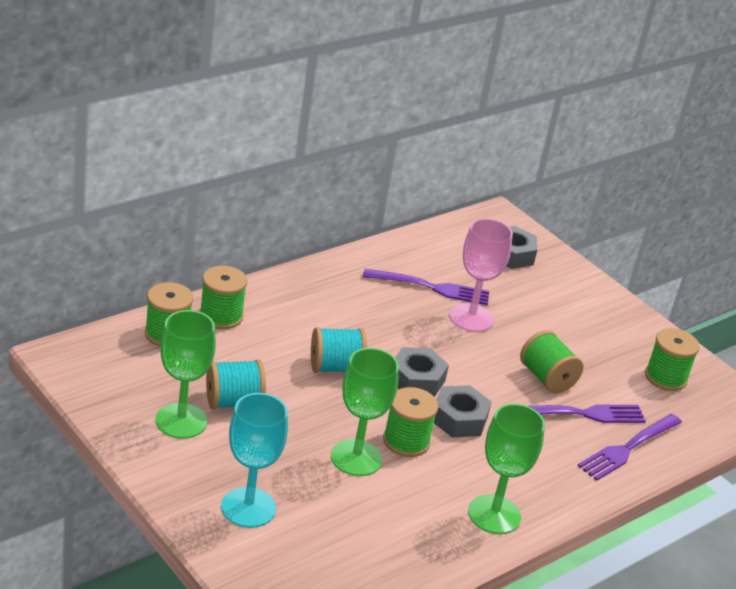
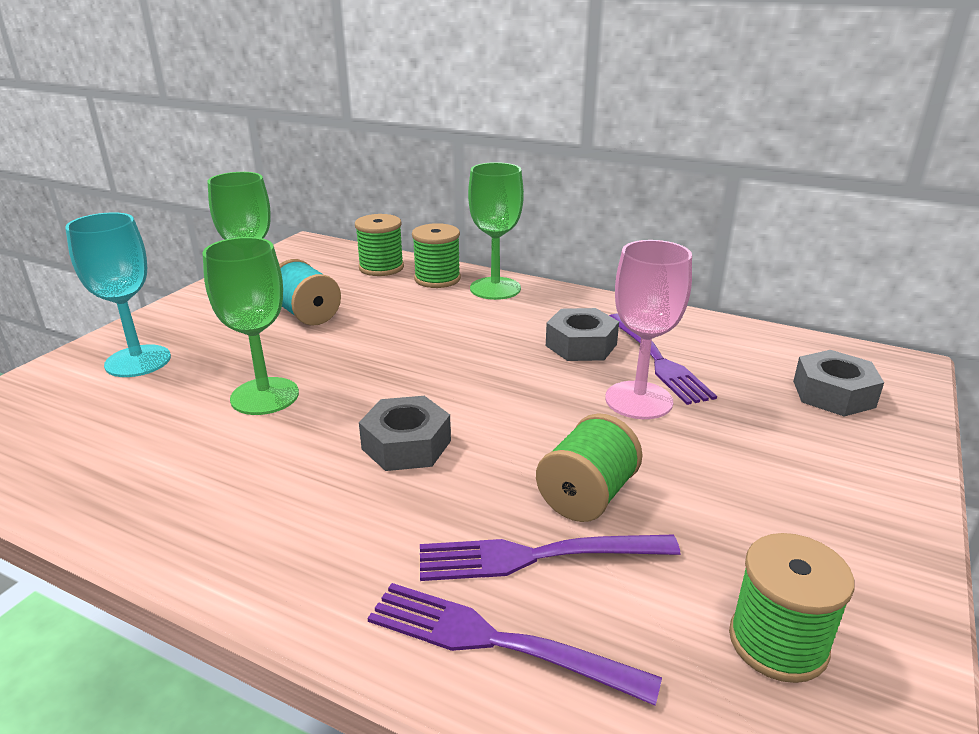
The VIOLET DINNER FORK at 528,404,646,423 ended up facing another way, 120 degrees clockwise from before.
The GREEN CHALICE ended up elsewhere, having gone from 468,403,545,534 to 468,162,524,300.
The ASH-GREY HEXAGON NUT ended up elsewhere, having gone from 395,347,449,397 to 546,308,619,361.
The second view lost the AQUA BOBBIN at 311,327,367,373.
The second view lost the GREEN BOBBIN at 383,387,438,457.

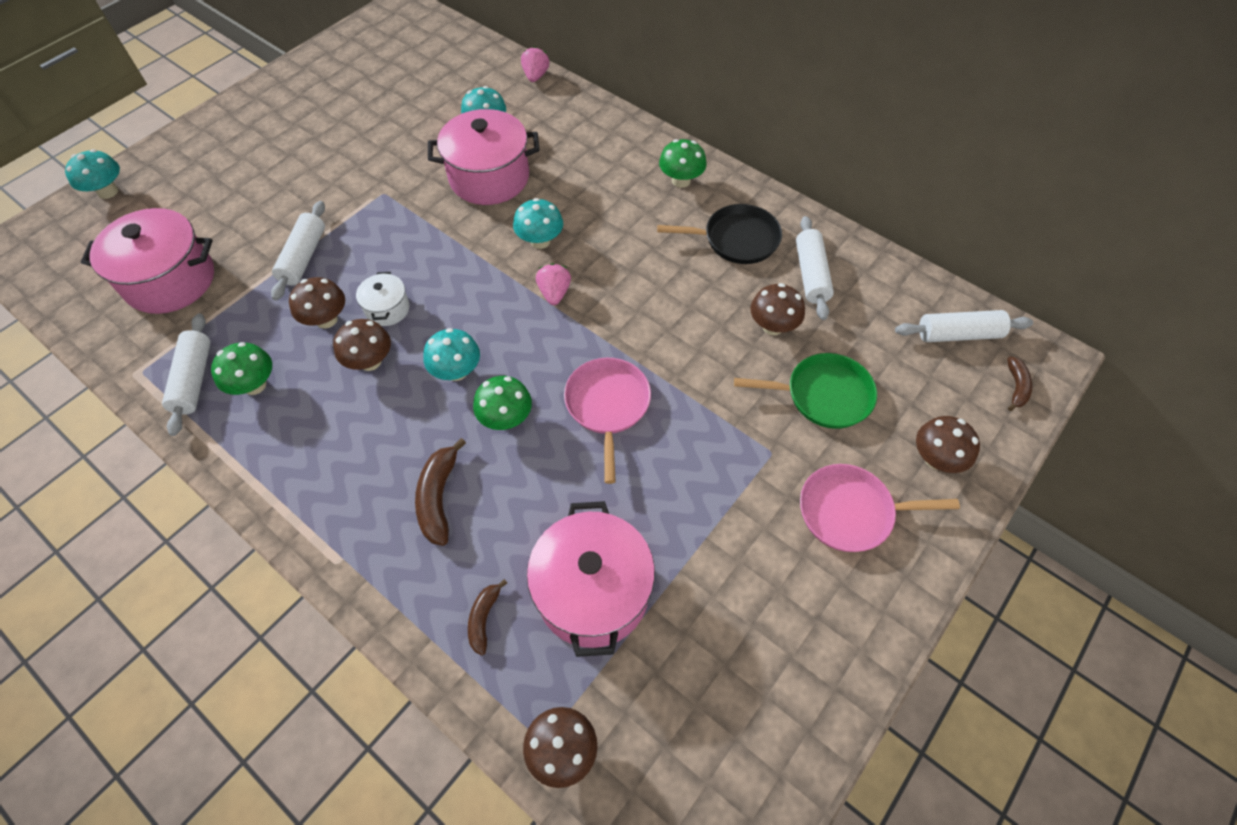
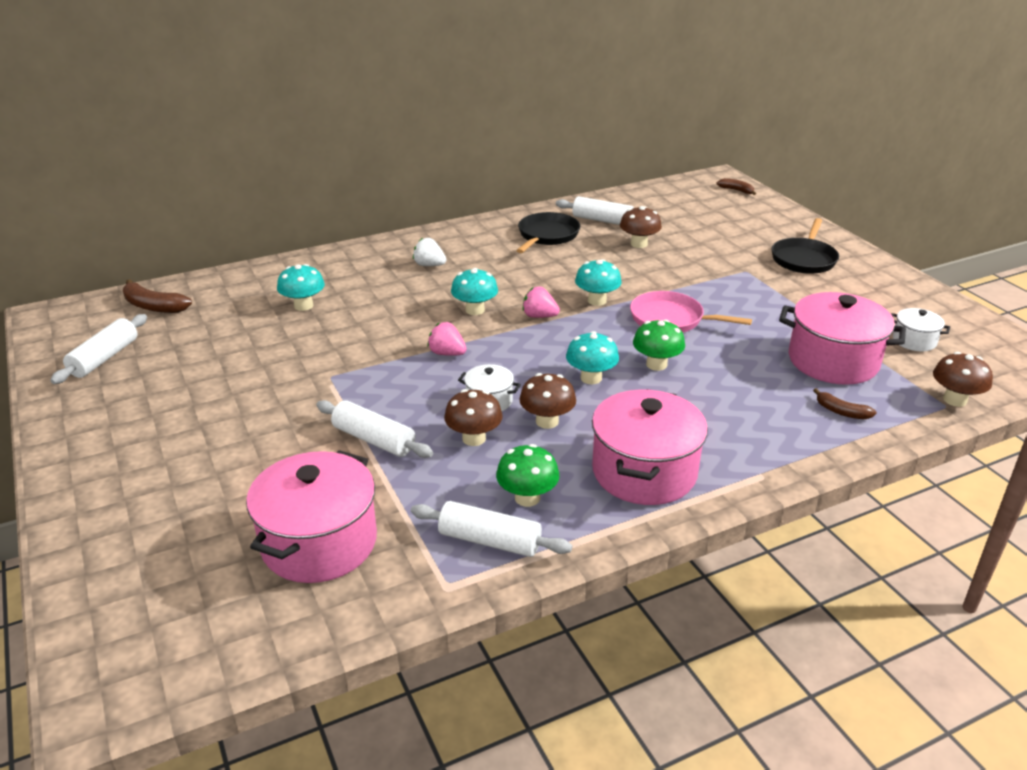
The SNOW-WHITE ROLLING PIN ended up elsewhere, having gone from 895,310,1033,342 to 50,314,147,384.
The DARK BROWN TOY BANANA ended up elsewhere, having gone from 415,438,466,546 to 123,279,192,313.
The second view gained the SNOW-WHITE STRAWBERRY at 413,238,447,266.
The ROSY STRAWBERRY ended up elsewhere, having gone from 521,47,549,82 to 428,322,467,356.
The AQUA TOADSTOOL ended up elsewhere, having gone from 65,149,120,199 to 575,259,622,306.
The ROSY COOKING POT ended up elsewhere, having gone from 428,109,540,205 to 592,389,708,505.
What was the ROSY FRYING PAN at 800,464,960,552 turned into the EBONY FRYING PAN at 771,218,839,274.
The second view gained the SNOW-WHITE COOKING POT at 891,308,950,351.
The second view lost the GREEN TOADSTOOL at 659,139,707,188.
The second view lost the GREEN FRYING PAN at 734,353,877,429.
The second view lost the DARK BROWN TOADSTOOL at 916,416,980,473.

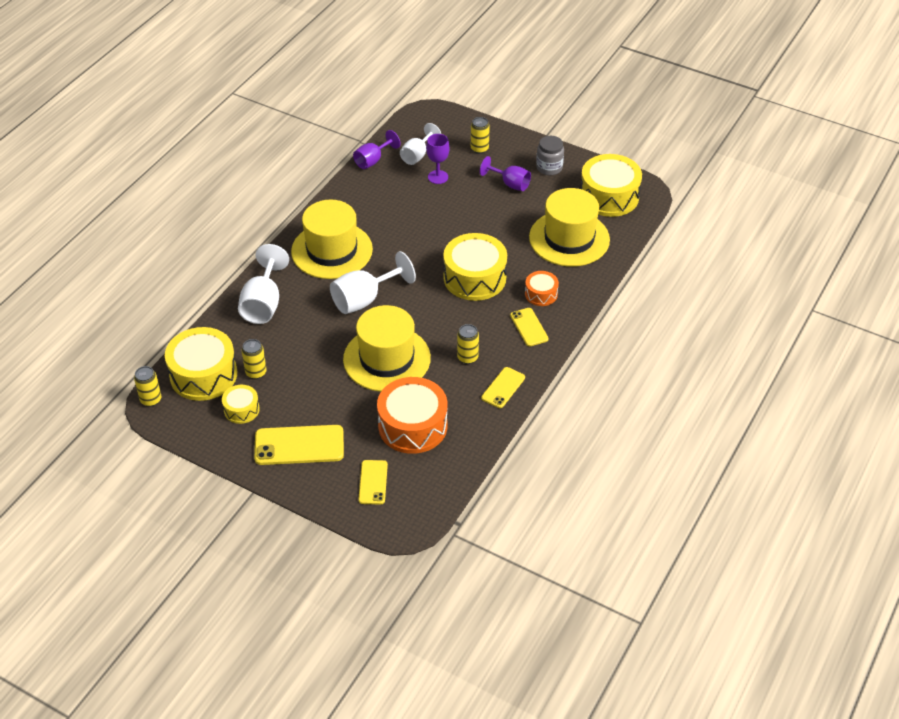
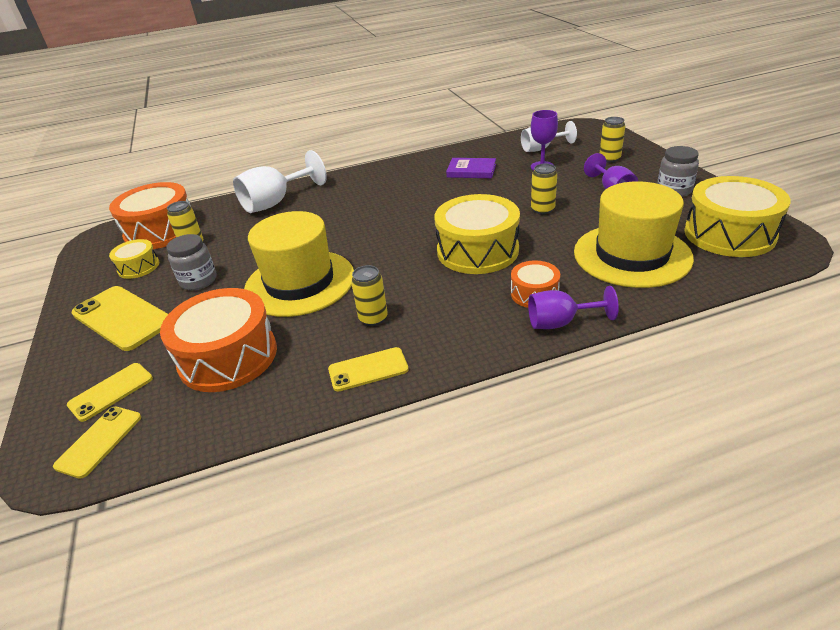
The GOLDEN SMARTPHONE ended up elsewhere, having gone from 510,308,549,346 to 53,407,141,479.
What was the GOLDEN TOY DRUM at 165,327,237,401 turned into the ORANGE-COLOURED TOY DRUM at 109,182,191,249.
The second view gained the ASH-GREY JAR at 167,234,217,290.
The second view gained the VIOLET HARDCOVER at 446,158,496,178.
The VIOLET CHALICE ended up elsewhere, having gone from 353,130,401,169 to 528,286,619,329.
The GOLDEN SODA CAN ended up elsewhere, having gone from 134,366,161,407 to 531,164,557,215.
The second view lost the GOLDEN TOP HAT at 291,200,373,279.
The second view lost the SNOW-WHITE CHALICE at 330,251,416,314.

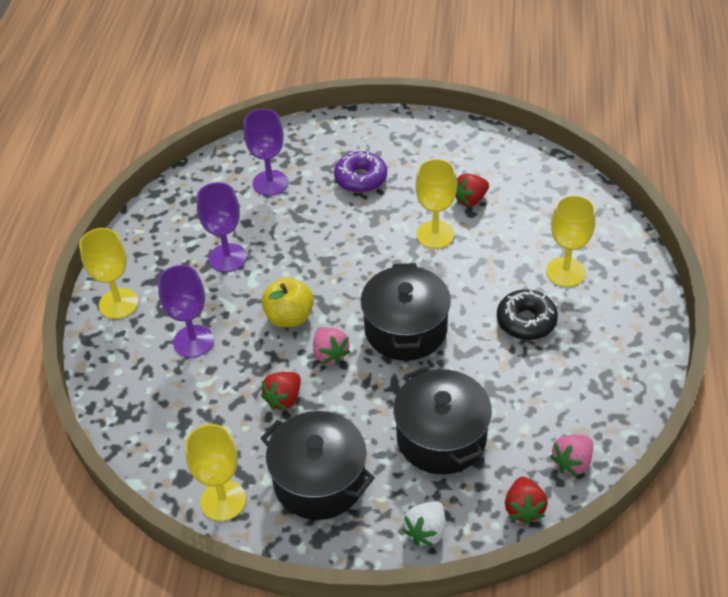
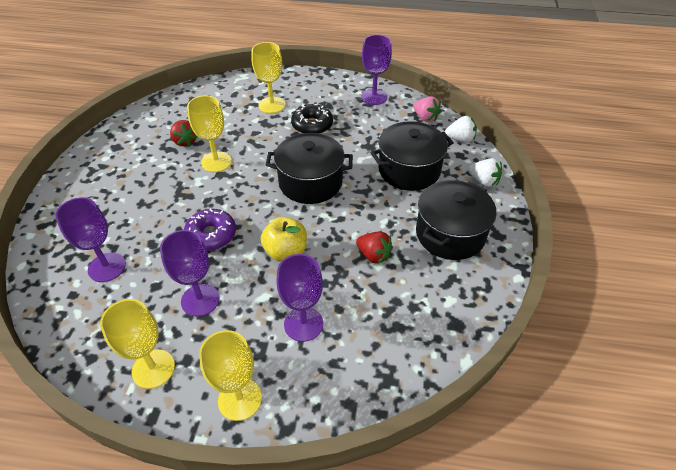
The GOLDEN CHALICE ended up elsewhere, having gone from 185,424,246,521 to 100,299,175,389.
The VIOLET DONUT ended up elsewhere, having gone from 334,151,387,193 to 184,209,236,251.
The second view gained the VIOLET CHALICE at 361,35,392,105.
What was the SCARLET STRAWBERRY at 505,477,548,524 turned into the SNOW-WHITE STRAWBERRY at 445,116,477,142.
The second view lost the ROSY STRAWBERRY at 313,328,351,365.

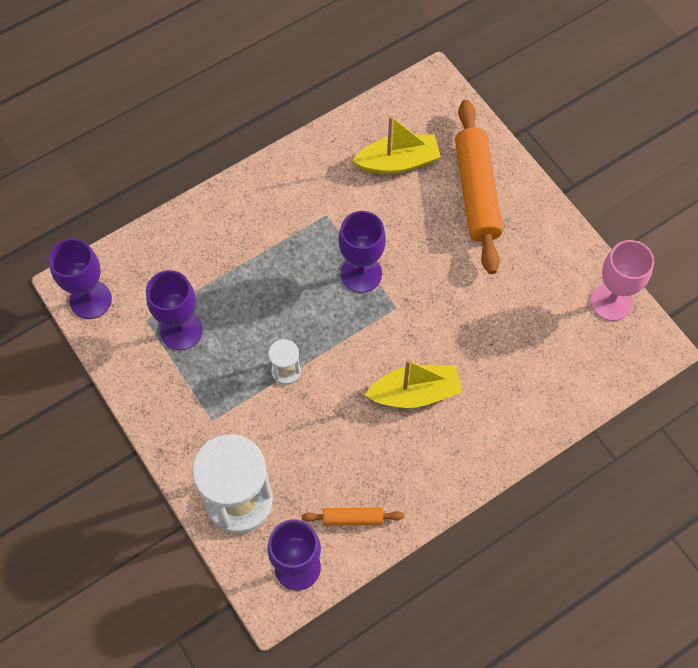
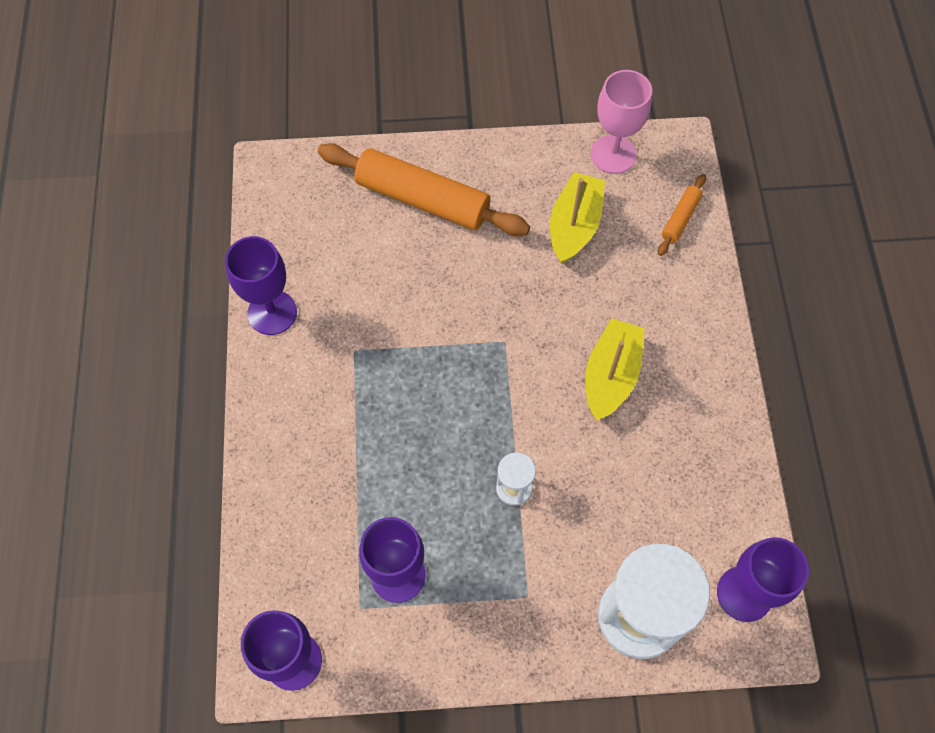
The VIOLET CHALICE ended up elsewhere, having gone from 338,211,386,293 to 225,236,297,335.
The GOLDEN TOY BOAT ended up elsewhere, having gone from 352,116,441,174 to 550,172,605,264.
The ORANGE-COLOURED ROLLING PIN ended up elsewhere, having gone from 302,507,404,526 to 658,174,706,256.

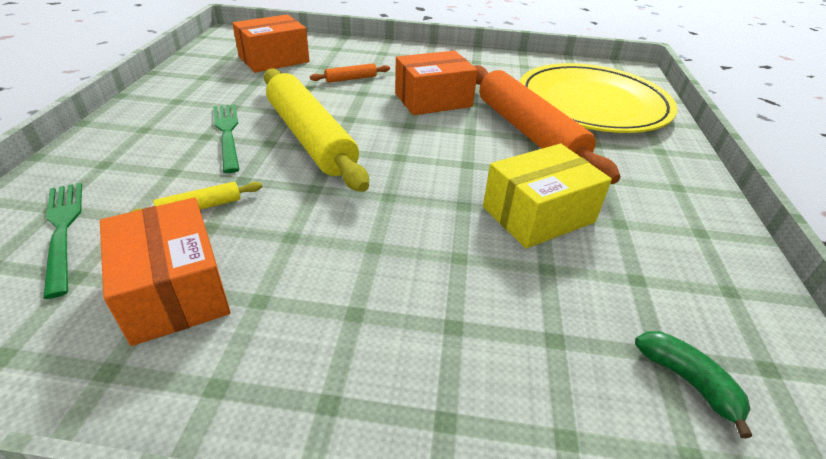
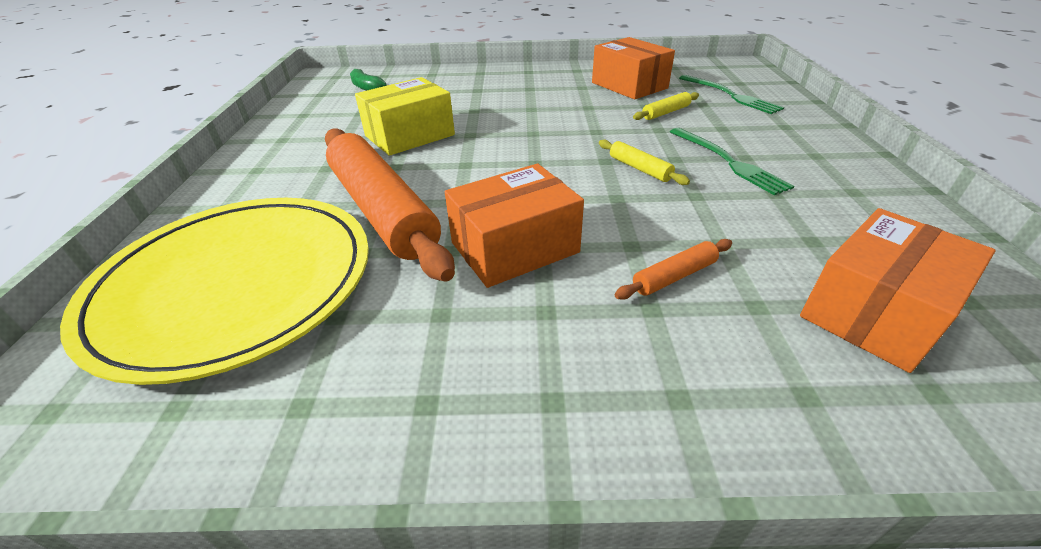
The size of the GOLDEN ROLLING PIN at 264,68,369,192 changed by a factor of 0.41.

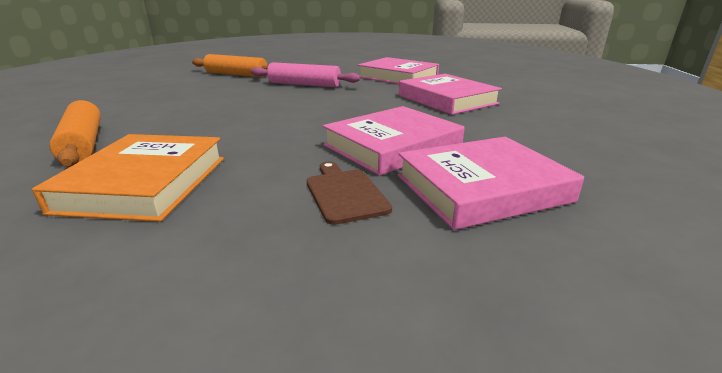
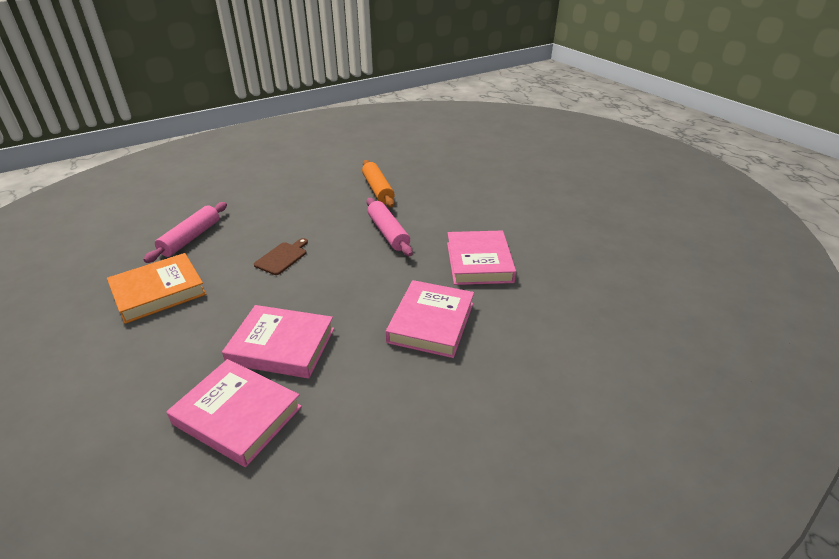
What was the ORANGE-COLOURED ROLLING PIN at 49,100,101,167 turned into the ROSY ROLLING PIN at 144,202,227,263.
The DARK BROWN BREAD BOARD ended up elsewhere, having gone from 307,161,392,225 to 254,238,308,275.

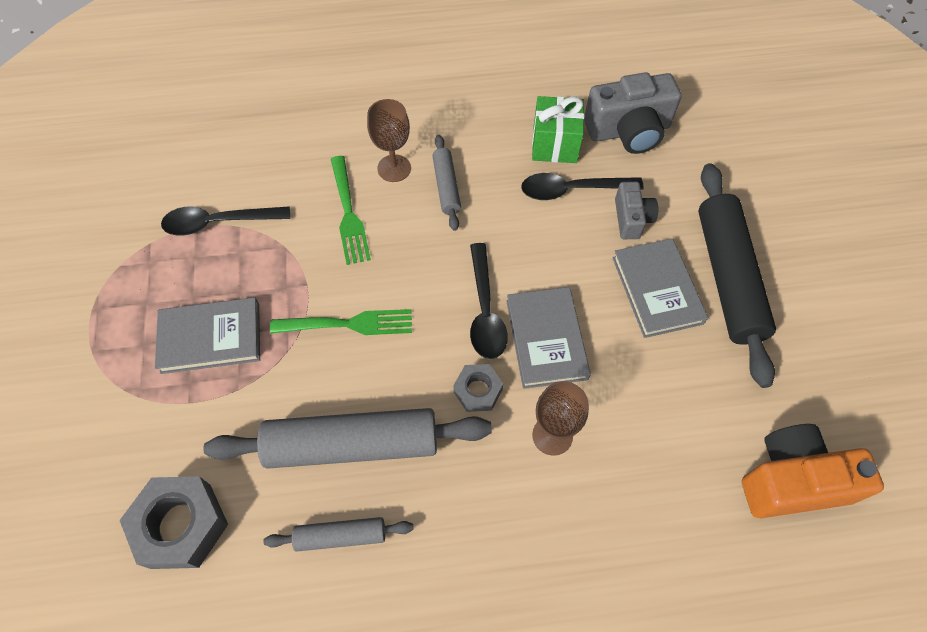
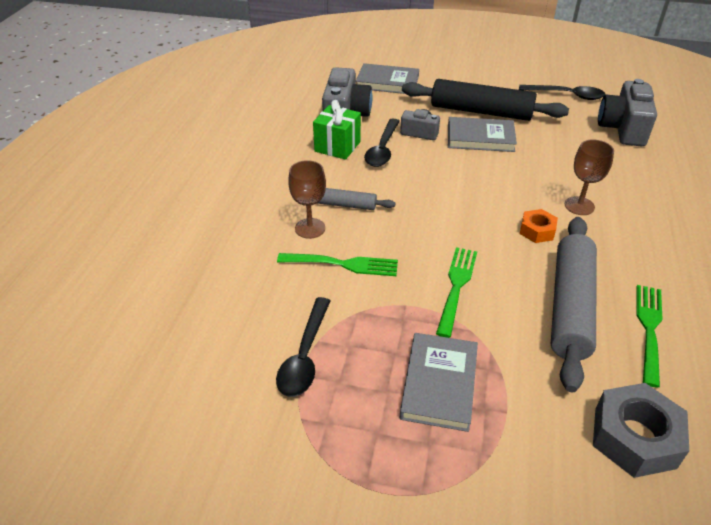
The ASH-GREY HARDCOVER ended up elsewhere, having gone from 506,287,591,389 to 356,63,419,94.
The EBONY TABLESPOON ended up elsewhere, having gone from 470,243,508,359 to 519,85,605,100.
What was the ASH-GREY HEXAGON NUT at 453,364,503,412 turned into the ORANGE-COLOURED HEXAGON NUT at 520,209,558,243.
What was the ORANGE-COLOURED PHOTO CAMERA at 742,424,884,518 turned into the ASH-GREY PHOTO CAMERA at 598,79,657,146.
Where the ASH-GREY ROLLING PIN stood at 263,517,414,552, the GREEN DINNER FORK came to stand at 636,285,663,388.

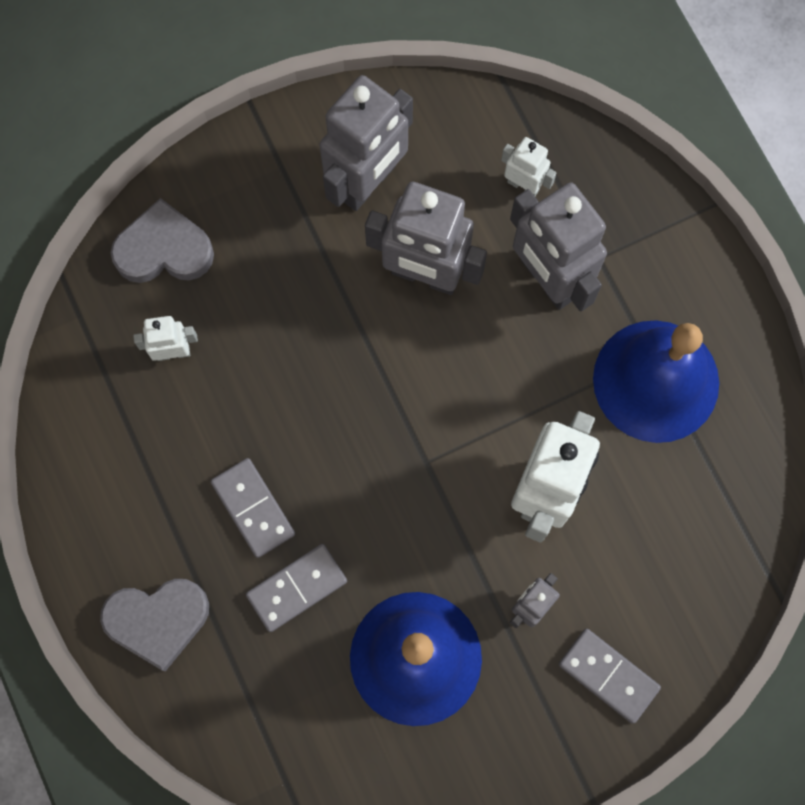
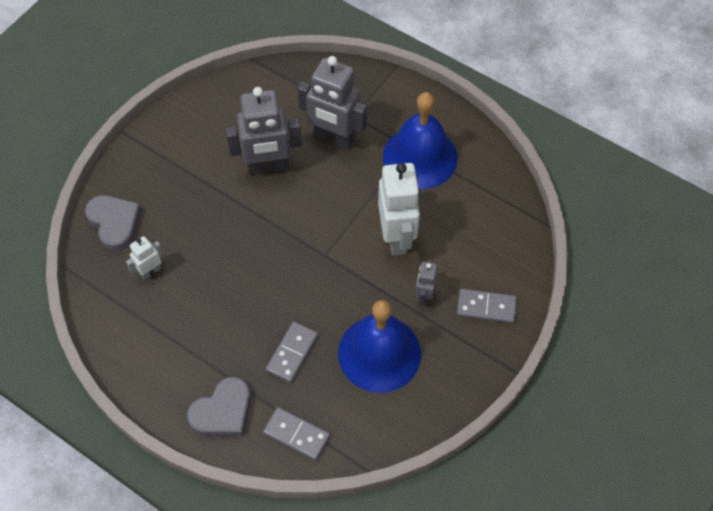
The ASH-GREY LOVE HEART at 111,198,214,283 ended up facing another way, 90 degrees clockwise from before.
The ASH-GREY DOMINO PIECE ended up elsewhere, having gone from 211,458,295,558 to 263,407,330,461.
The second view lost the ASH-GREY ROBOT FIGURE at 319,75,413,211.
The second view lost the SNOW-WHITE ROBOT FIGURE at 501,137,557,196.

